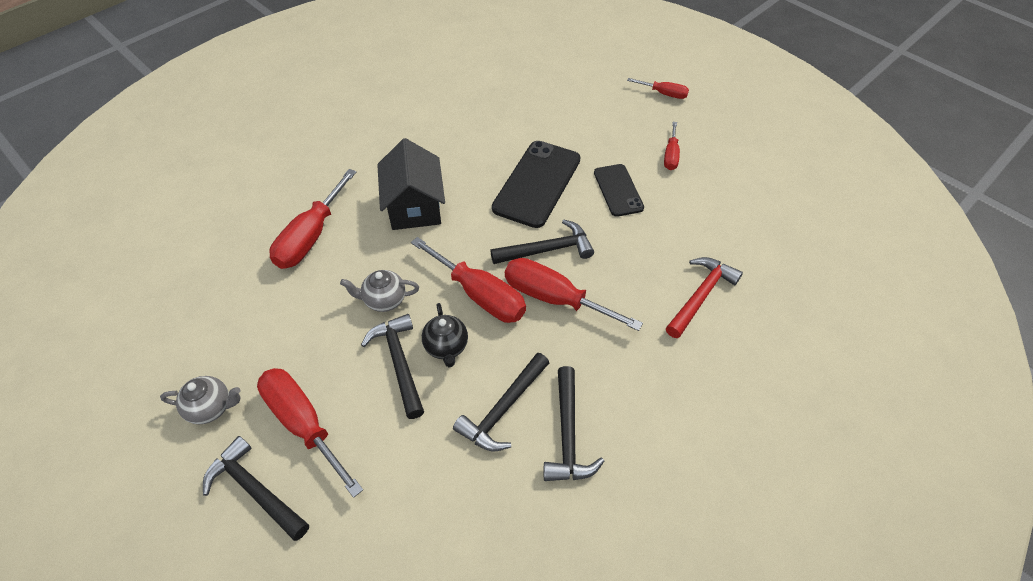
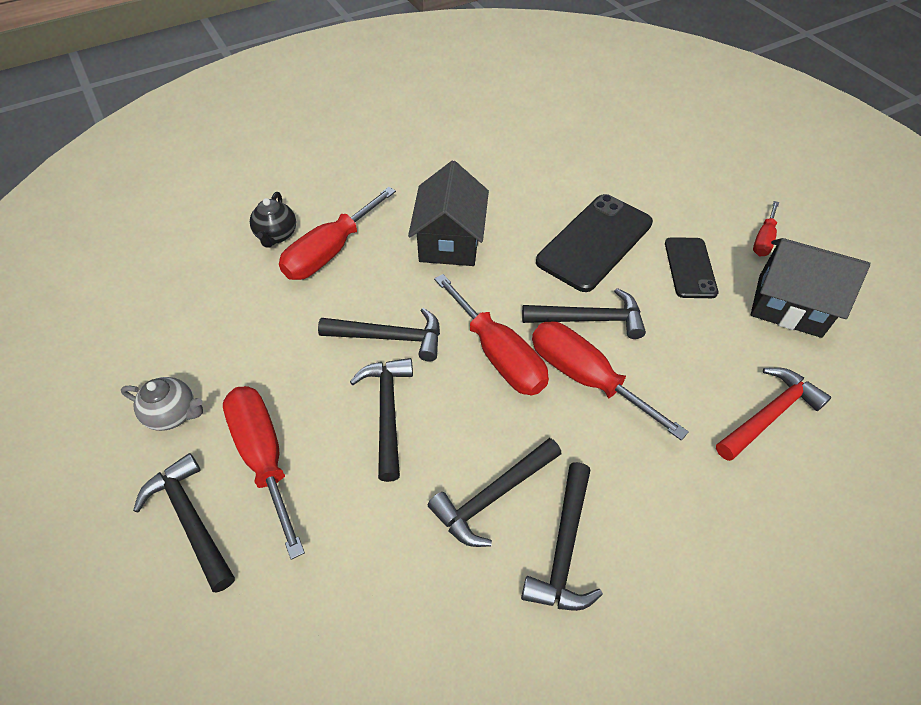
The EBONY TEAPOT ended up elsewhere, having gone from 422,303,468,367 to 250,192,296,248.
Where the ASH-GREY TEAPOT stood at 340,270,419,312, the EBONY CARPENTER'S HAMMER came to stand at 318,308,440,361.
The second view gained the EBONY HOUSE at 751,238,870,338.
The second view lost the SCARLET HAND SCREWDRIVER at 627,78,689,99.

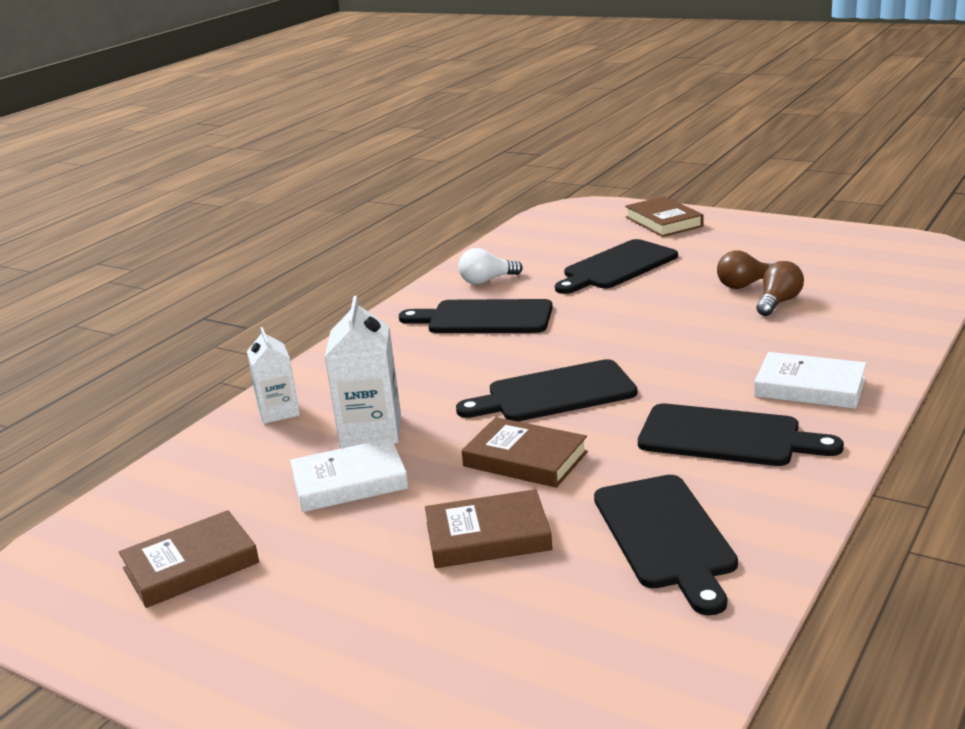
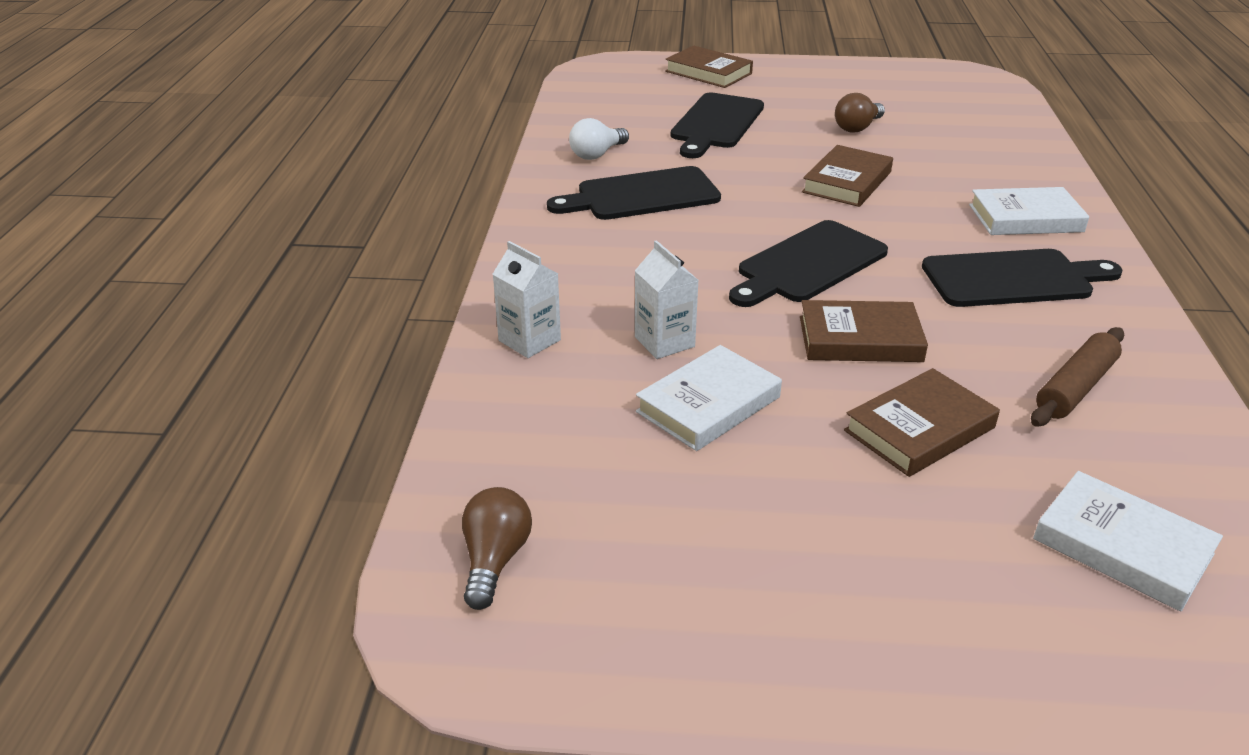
The DARK BROWN LIGHT BULB ended up elsewhere, having gone from 756,261,804,316 to 462,487,532,610.
The size of the SNOW-WHITE CARTON at 325,296,401,448 changed by a factor of 0.66.
The DARK BROWN HARDCOVER ended up elsewhere, having gone from 119,510,259,608 to 802,145,893,207.
Where the EBONY BREAD BOARD stood at 594,475,738,615, the DARK BROWN ROLLING PIN came to stand at 1031,327,1125,427.
The second view gained the SNOW-WHITE HARDCOVER at 1033,471,1223,611.

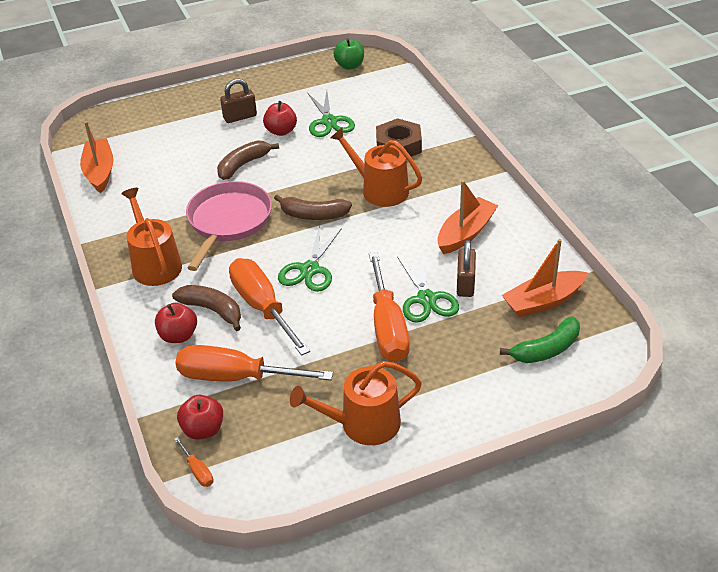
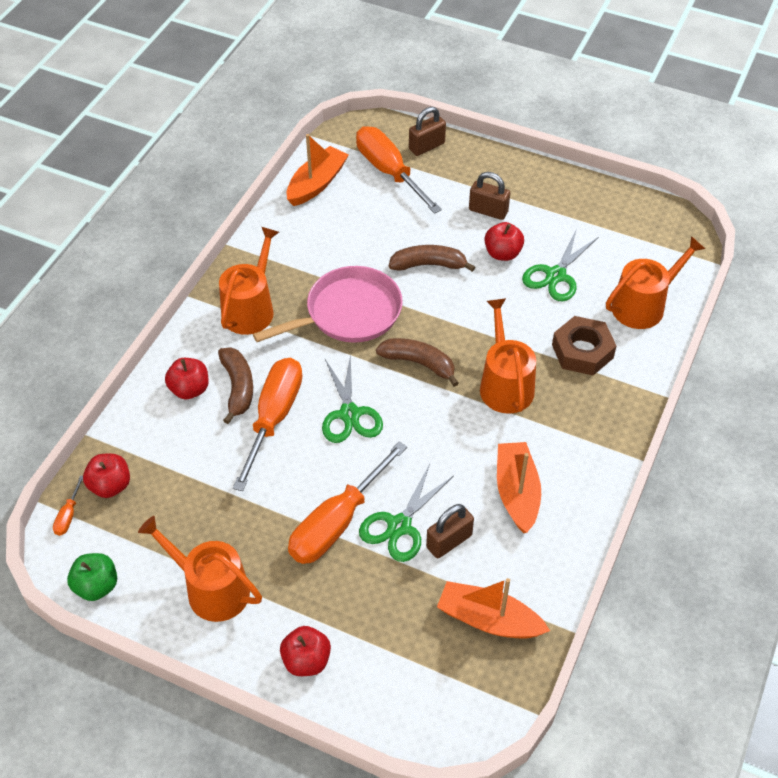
The GREEN APPLE FRUIT ended up elsewhere, having gone from 333,38,364,70 to 67,553,117,601.
The second view gained the SCARLET APPLE FRUIT at 280,626,331,676.
The GREEN PAIR OF SCISSORS at 278,225,342,292 ended up facing another way, 75 degrees counterclockwise from before.
The ORANGE-COLOURED HAND SCREWDRIVER ended up elsewhere, having gone from 175,345,333,382 to 356,126,442,214.
The DARK BROWN TOY BANANA at 274,195,352,220 ended up facing another way, 150 degrees clockwise from before.
The second view gained the DARK BROWN LOCK at 409,107,446,156.
The ORANGE-COLOURED TOY BOAT at 438,180,498,254 ended up facing another way, 90 degrees counterclockwise from before.
The second view gained the ORANGE-COLOURED SPRINKLING CAN at 606,236,705,329.
The second view lost the GREEN TOY BANANA at 500,317,580,363.

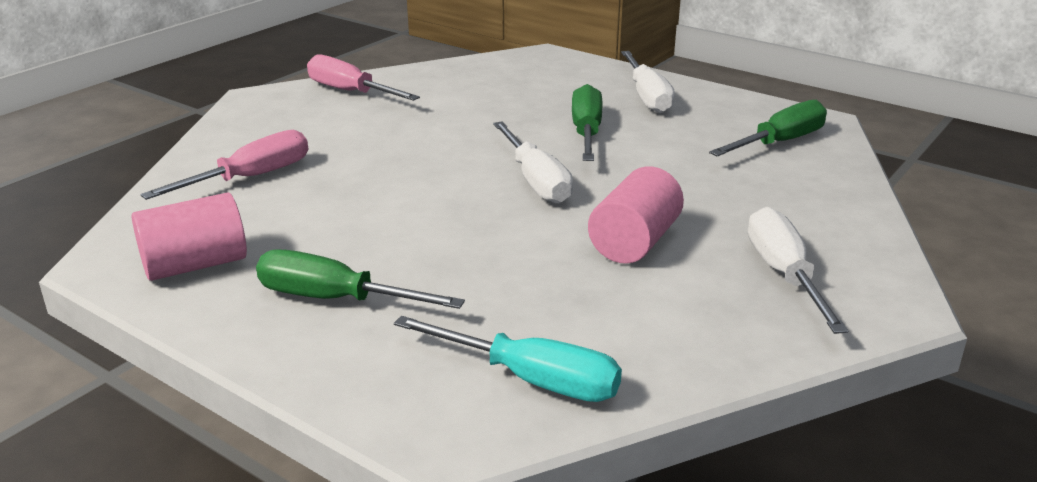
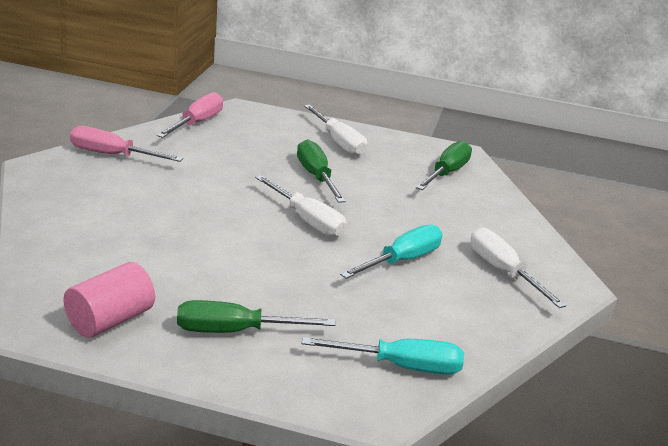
The ROSY HAND SCREWDRIVER ended up elsewhere, having gone from 140,130,308,200 to 157,92,223,138.
Where the ROSY CYLINDER SHAPE stood at 588,167,684,264, the AQUA HAND SCREWDRIVER came to stand at 340,225,443,279.

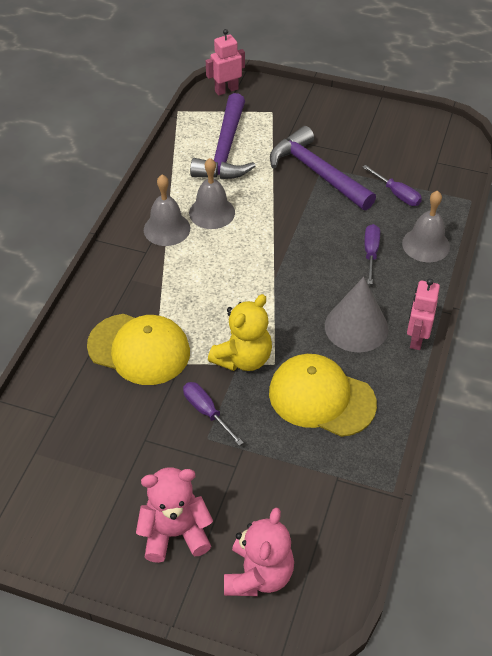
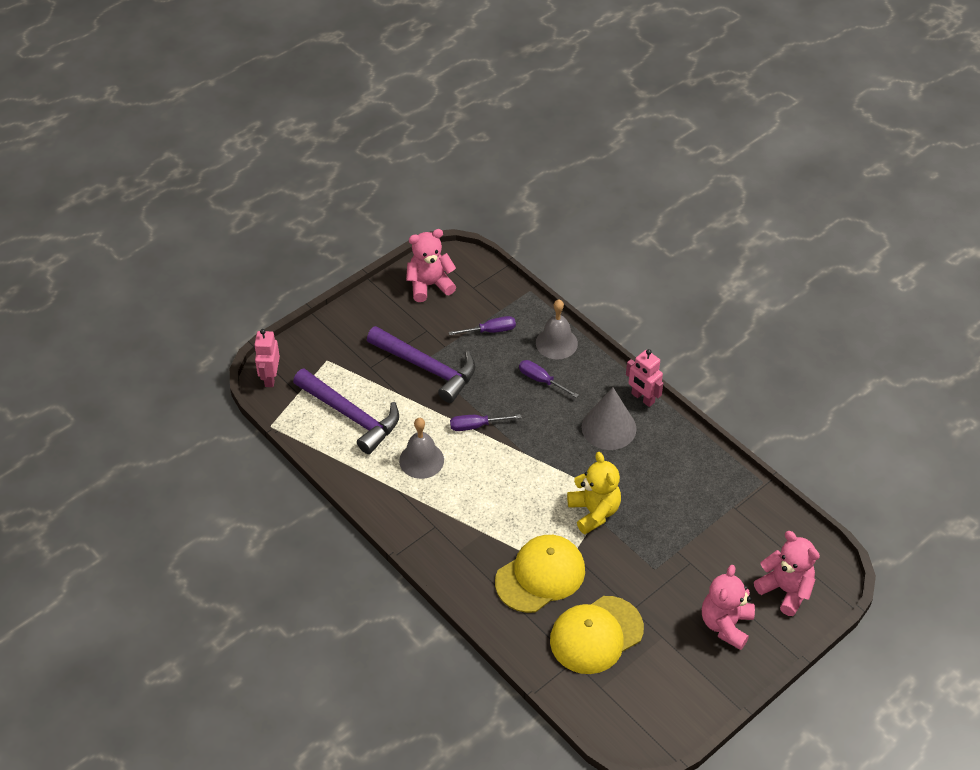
The VIOLET CARPENTER'S HAMMER at 270,126,376,210 ended up facing another way, 135 degrees counterclockwise from before.
The second view gained the ROSY TEDDY BEAR at 406,229,456,302.
The VIOLET HAND SCREWDRIVER ended up elsewhere, having gone from 183,382,244,446 to 450,414,521,431.
The GOLDEN PEAKED CAP ended up elsewhere, having gone from 269,354,377,437 to 550,596,644,674.
The second view lost the ASH-GREY HAND BELL at 144,175,190,246.

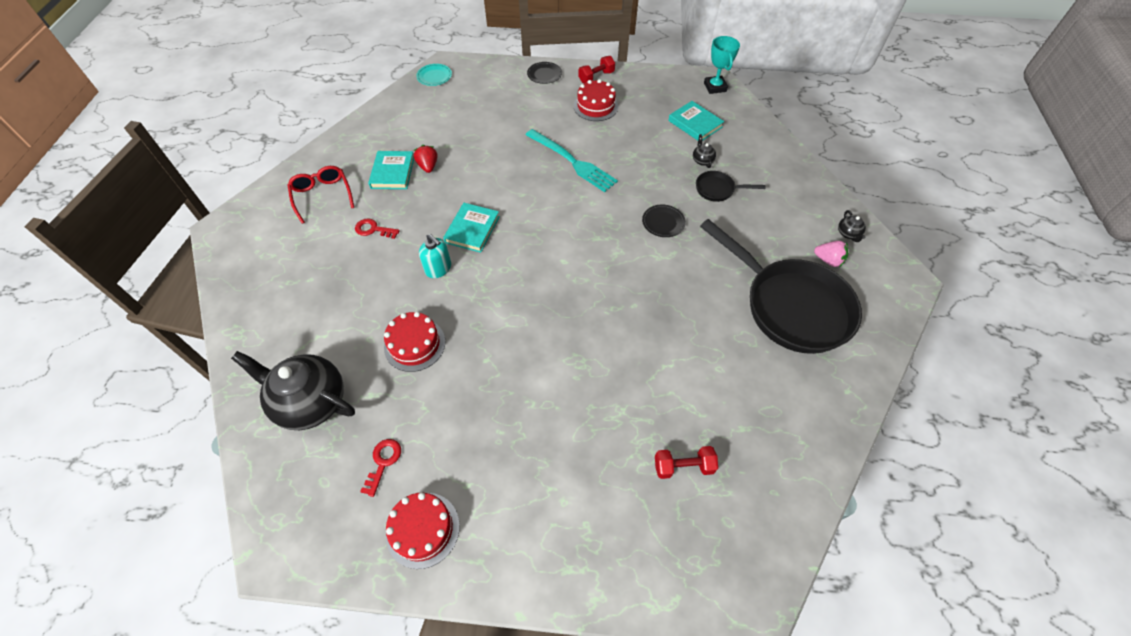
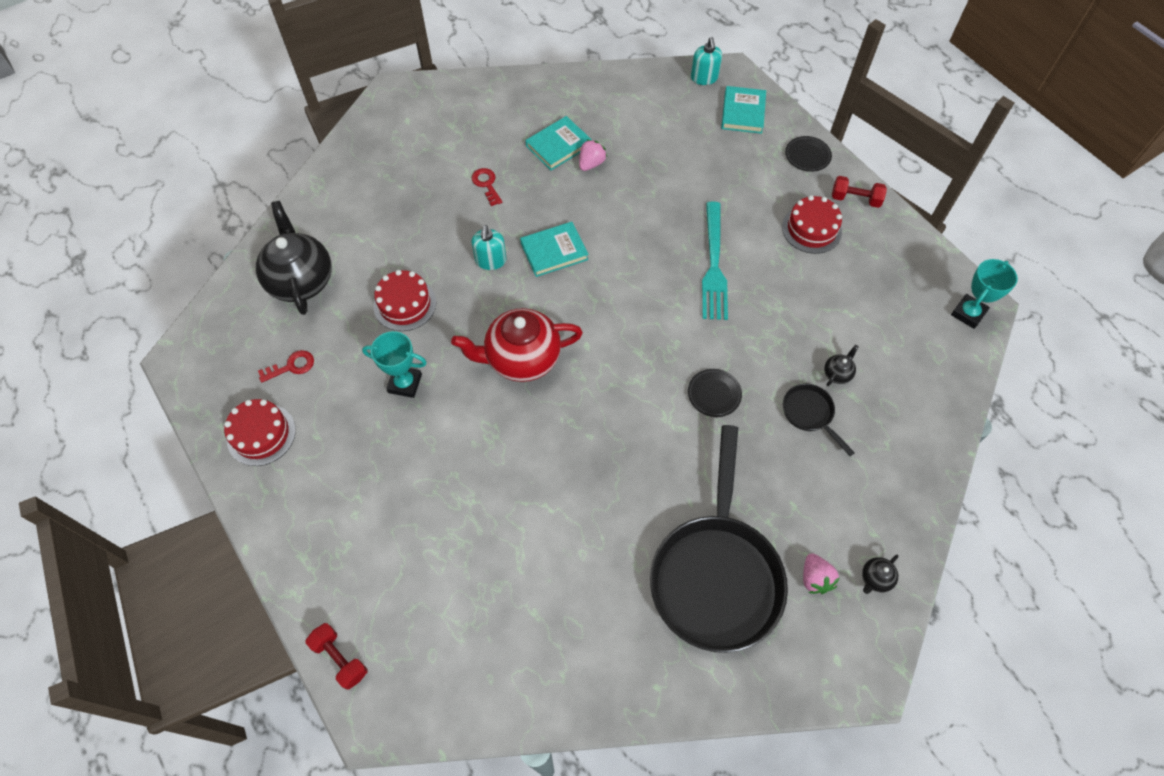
The SCARLET HAND WEIGHT ended up elsewhere, having gone from 655,446,718,479 to 306,623,367,690.
The second view gained the AQUA PRIZE CUP at 362,331,427,398.
The second view gained the SCARLET TEAPOT at 451,308,583,382.
What was the SCARLET STRAWBERRY at 414,145,437,173 turned into the ROSY STRAWBERRY at 579,139,607,171.
Where the AQUA DINNER PLATE stood at 416,64,452,86, the AQUA SOAP DISPENSER came to stand at 691,37,722,85.
The AQUA HARDCOVER ended up elsewhere, having gone from 668,101,724,141 to 721,86,766,134.
The second view lost the SCARLET EYEGLASSES at 288,166,354,224.

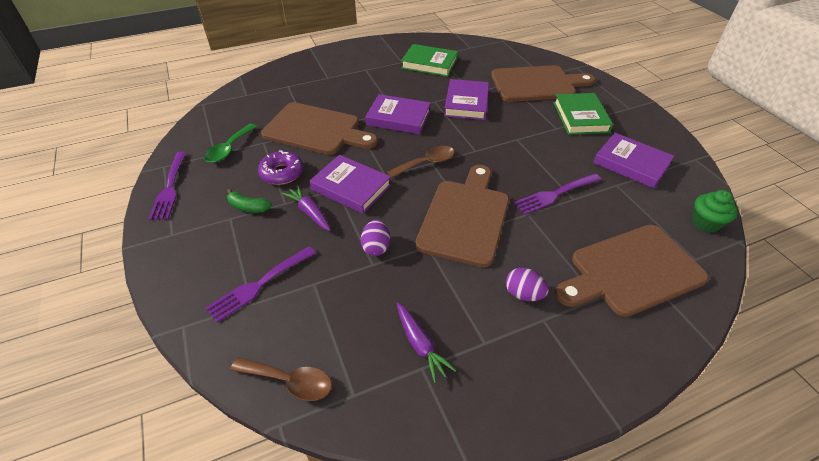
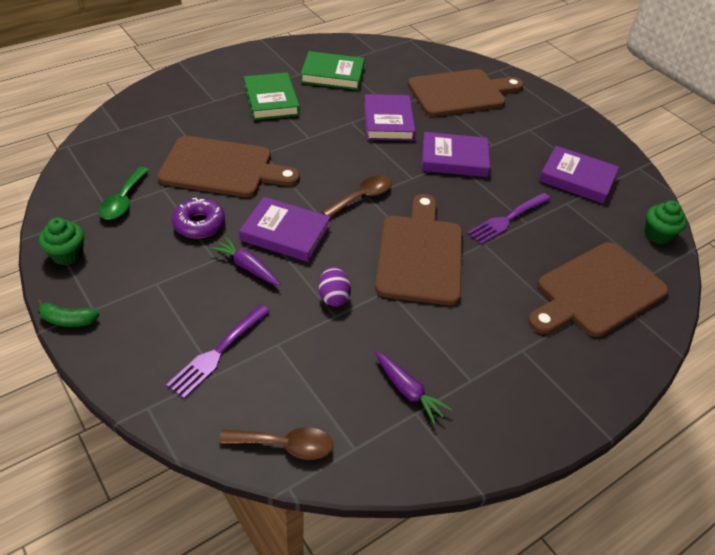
The GREEN TOY BANANA ended up elsewhere, having gone from 227,189,272,212 to 36,299,99,327.
Where the VIOLET DINNER FORK stood at 149,152,187,220, the GREEN MUFFIN came to stand at 39,217,84,265.
The GREEN HARDCOVER ended up elsewhere, having gone from 554,93,613,135 to 244,72,300,120.
The VIOLET HARDCOVER ended up elsewhere, having gone from 365,94,431,134 to 422,132,490,177.
The second view lost the VIOLET EGG SHAPE at 506,268,549,301.

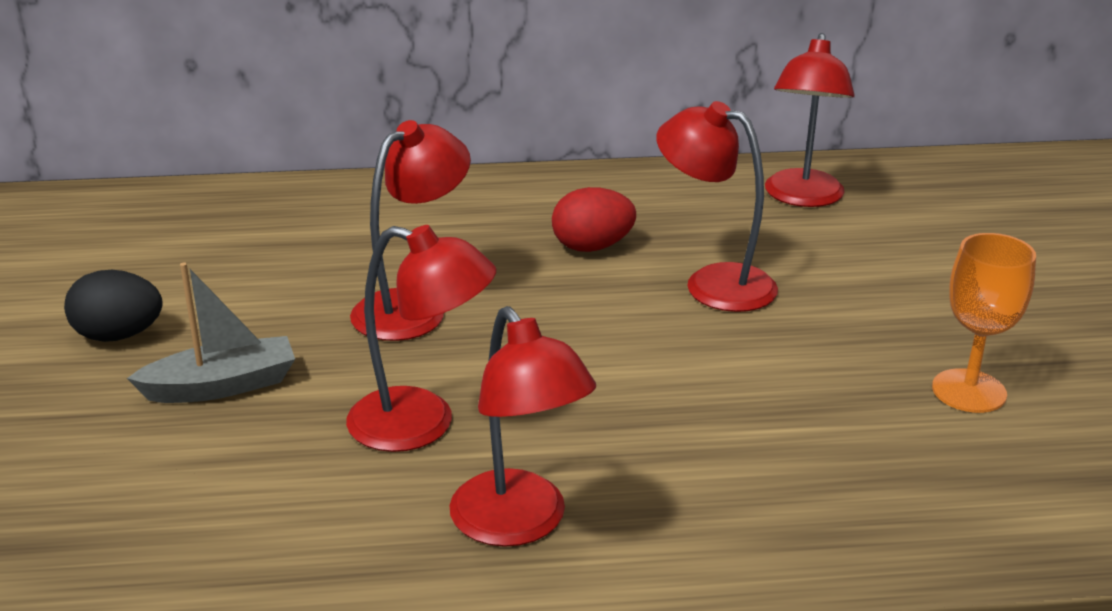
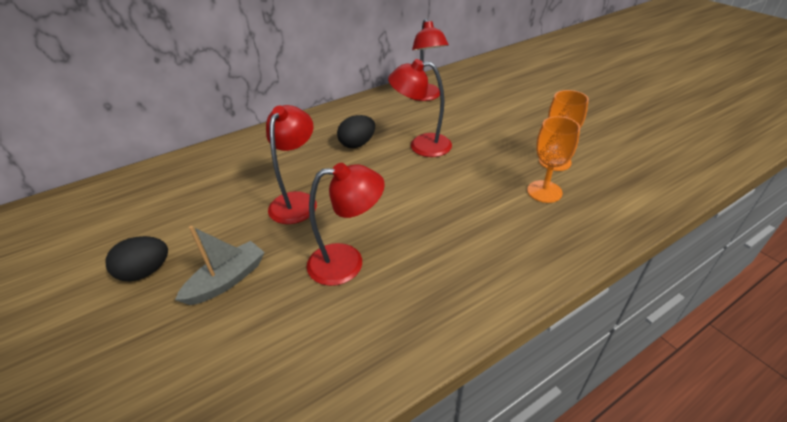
What was the SCARLET EGG SHAPE at 552,187,636,252 turned into the EBONY EGG SHAPE at 337,115,375,148.
The second view gained the ORANGE-COLOURED CHALICE at 527,116,580,203.
The second view lost the SCARLET READING LAMP at 450,306,596,547.

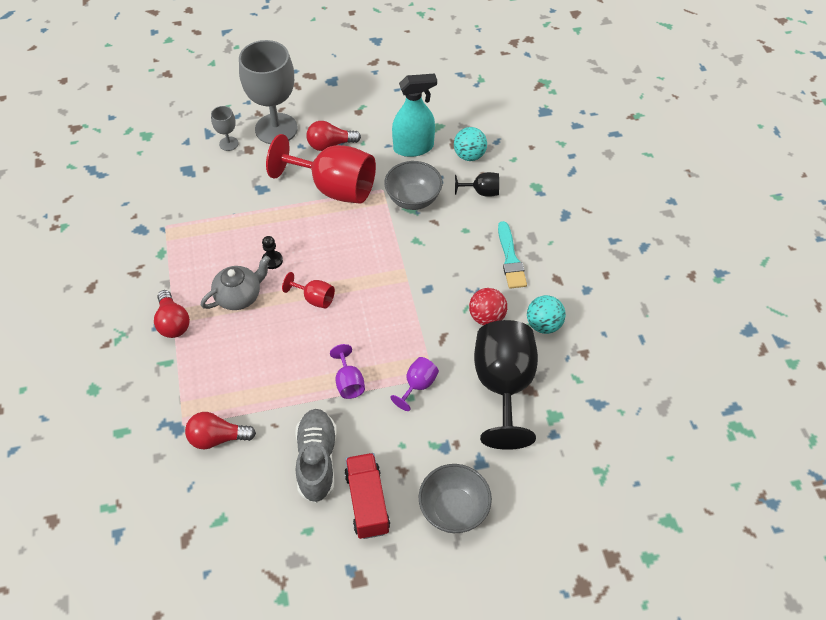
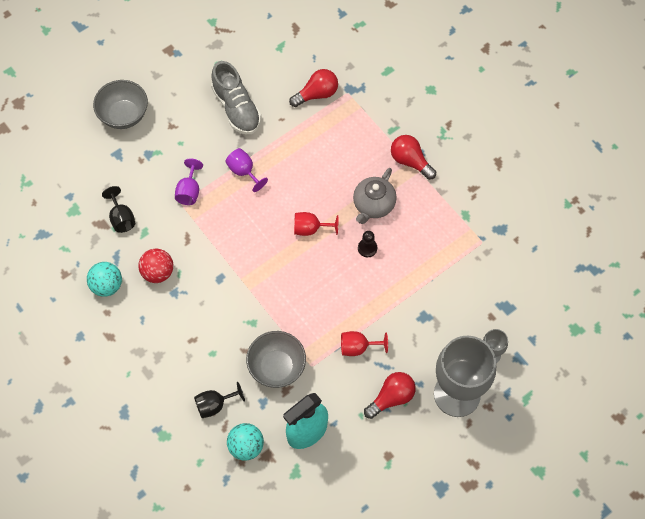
The size of the EBONY CHALICE at 474,320,538,450 changed by a factor of 0.45.
The size of the SCARLET CHALICE at 266,134,376,204 changed by a factor of 0.45.
The second view lost the SCARLET TRUCK at 344,453,390,539.
The second view lost the AQUA PAINT BRUSH at 498,221,527,289.

